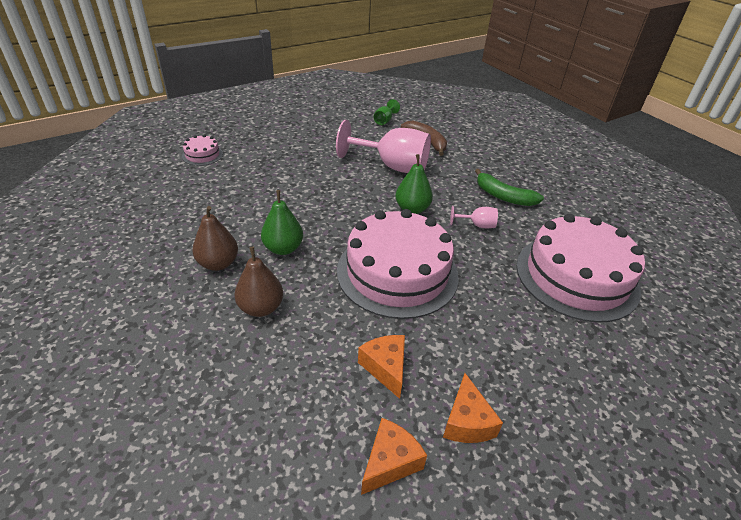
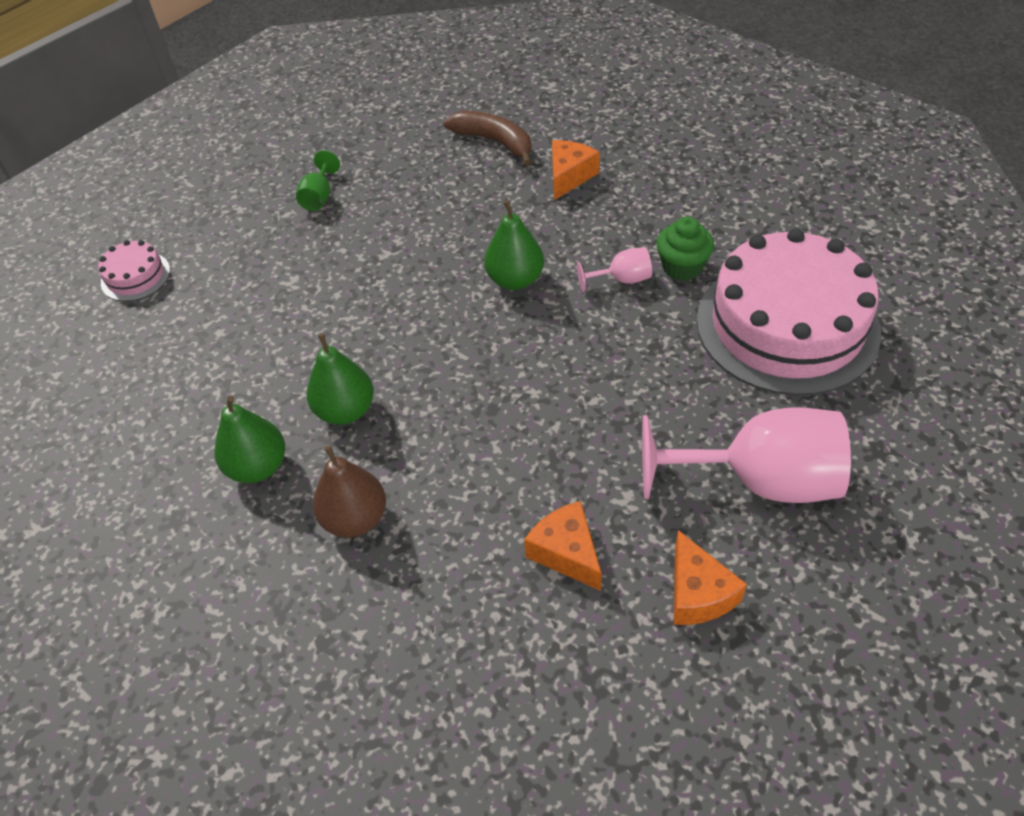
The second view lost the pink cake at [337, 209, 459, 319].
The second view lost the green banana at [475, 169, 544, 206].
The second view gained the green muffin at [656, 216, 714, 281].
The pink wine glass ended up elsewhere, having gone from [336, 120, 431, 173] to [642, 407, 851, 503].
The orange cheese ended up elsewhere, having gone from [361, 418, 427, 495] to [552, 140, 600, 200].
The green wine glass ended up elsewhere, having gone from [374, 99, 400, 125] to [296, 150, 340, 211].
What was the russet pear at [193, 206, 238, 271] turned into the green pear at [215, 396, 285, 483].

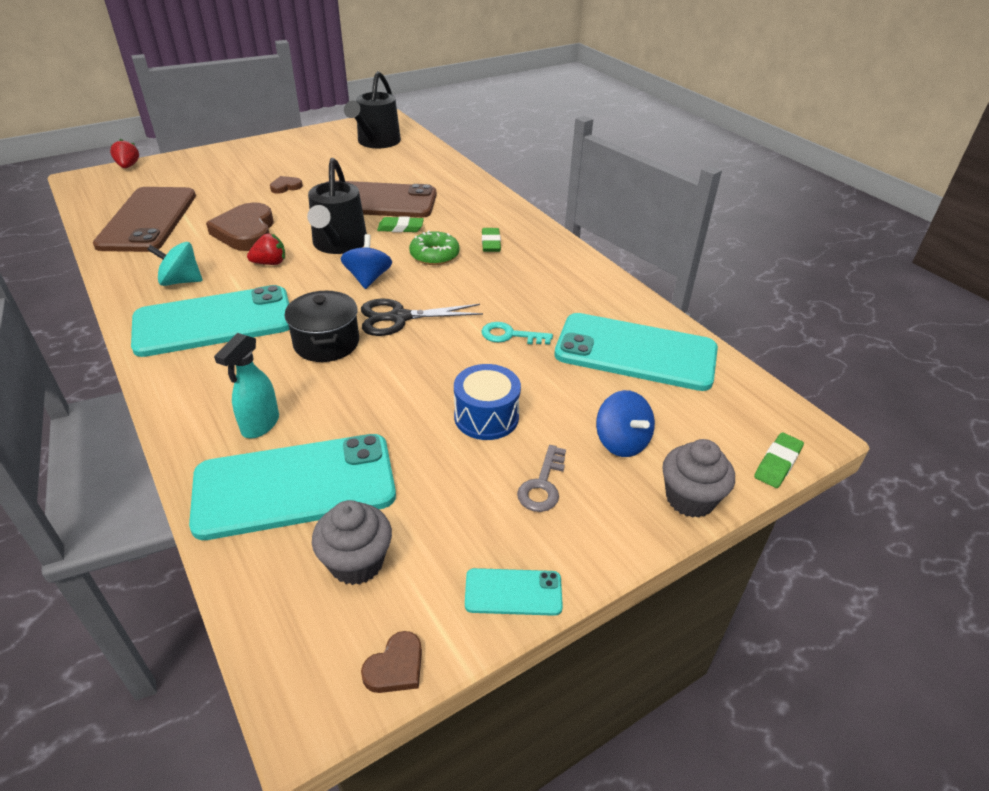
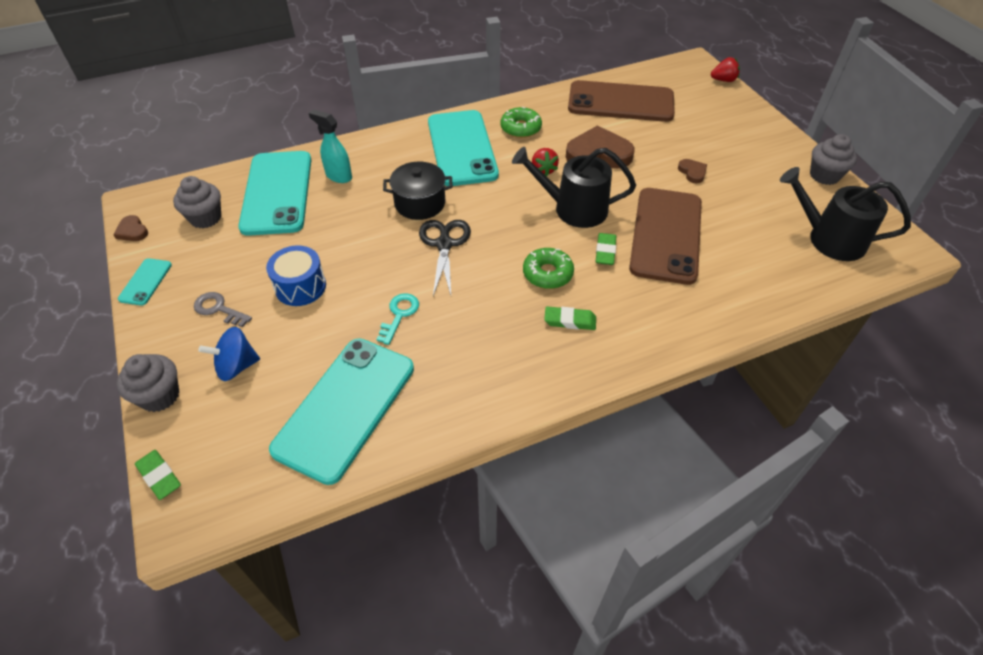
The second view lost the blue whirligig at [341, 234, 392, 289].
The second view gained the gray muffin at [810, 134, 857, 185].
Where the teal whirligig stood at [147, 242, 203, 286], the green donut came to stand at [500, 107, 542, 138].

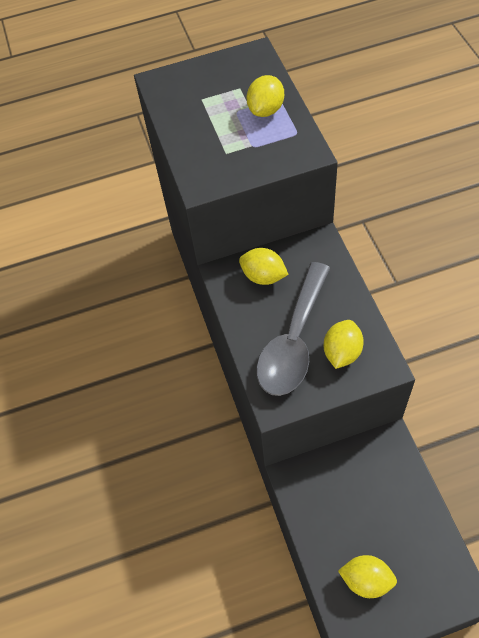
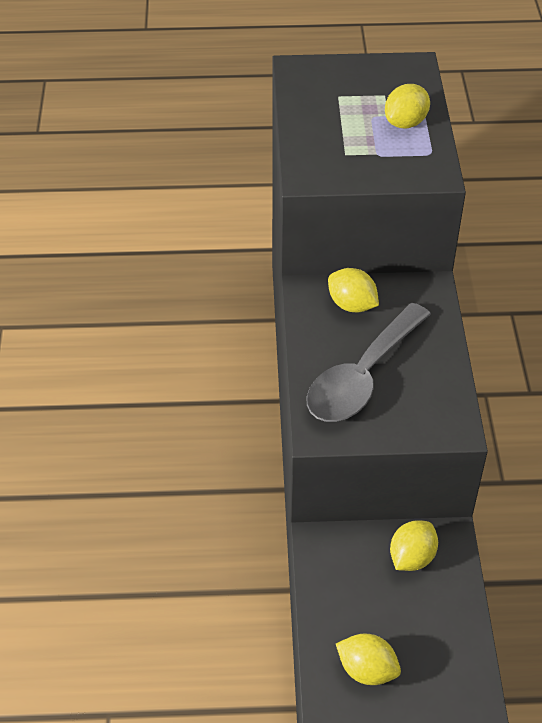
The golden citrus fruit ended up elsewhere, having gone from [324, 320, 364, 369] to [390, 521, 438, 571].

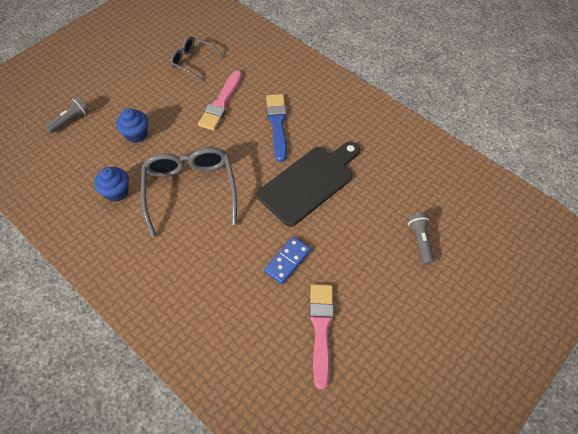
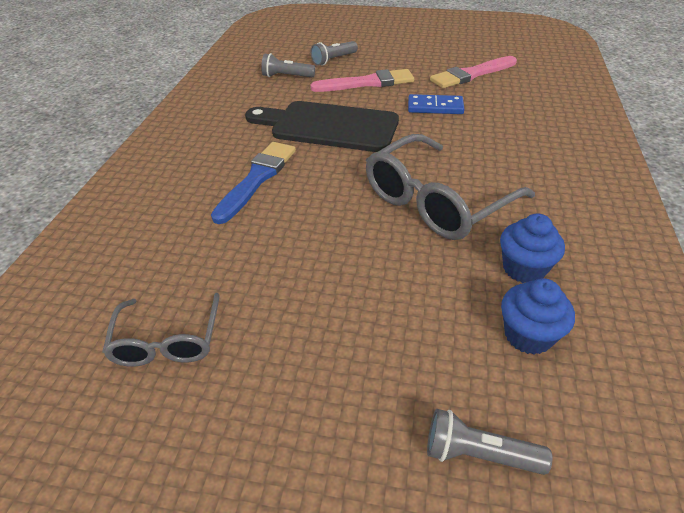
The second view gained the gray torch at [261, 53, 315, 77].
The blue muffin ended up elsewhere, having gone from [116, 108, 148, 143] to [501, 278, 575, 354].
The pink brush ended up elsewhere, having gone from [198, 70, 242, 131] to [310, 69, 414, 92].
The blue brush at [266, 94, 287, 162] ended up facing another way, 150 degrees clockwise from before.

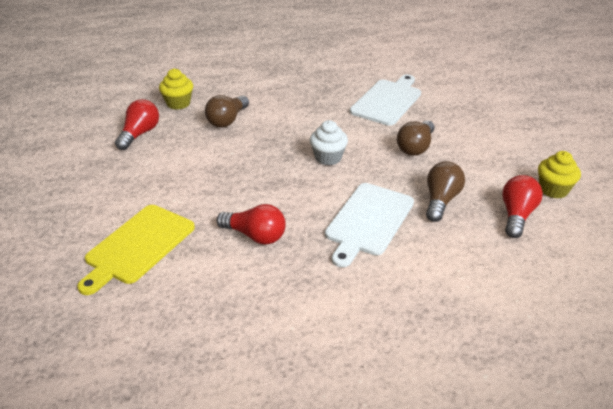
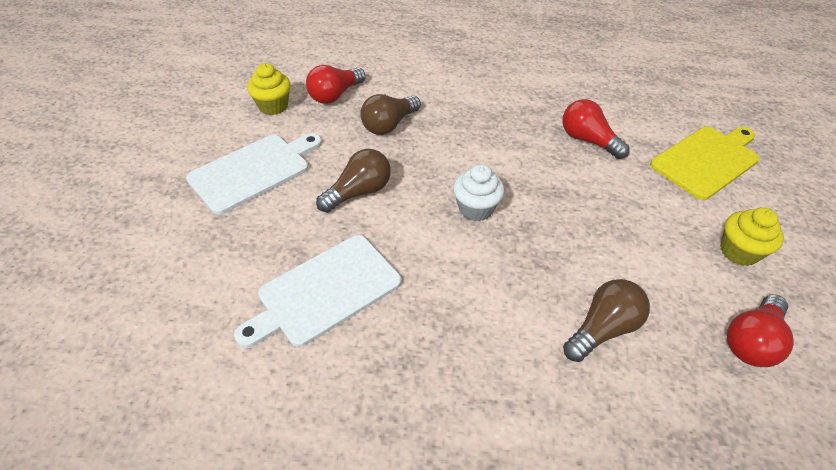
The golden muffin ended up elsewhere, having gone from [159, 68, 193, 110] to [720, 207, 784, 266].
The pure white chopping board ended up elsewhere, having gone from [325, 183, 414, 268] to [186, 133, 322, 215].

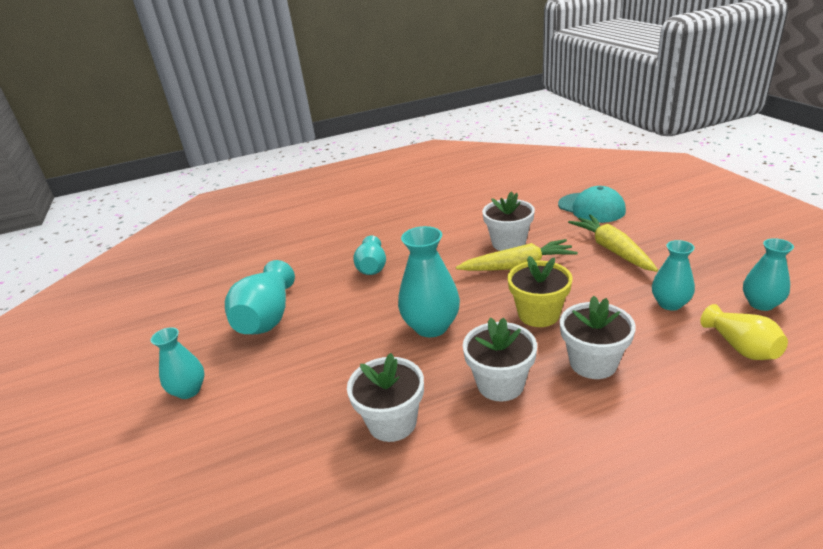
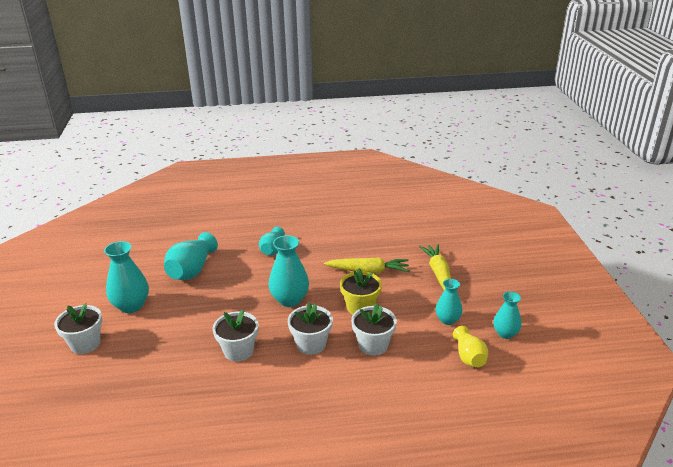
The second view lost the teal cap at [558, 186, 626, 223].
The pure white potted plant ended up elsewhere, having gone from [482, 191, 535, 251] to [54, 303, 102, 354].
The size of the teal flower vase at [151, 327, 204, 399] changed by a factor of 1.58.

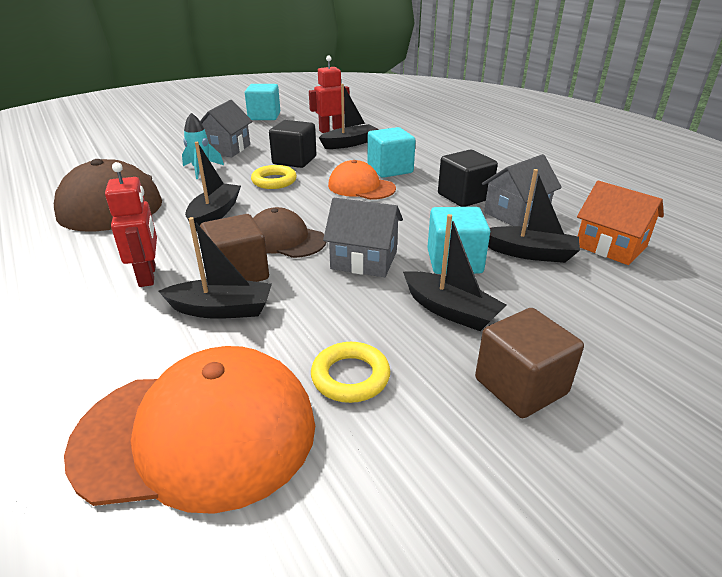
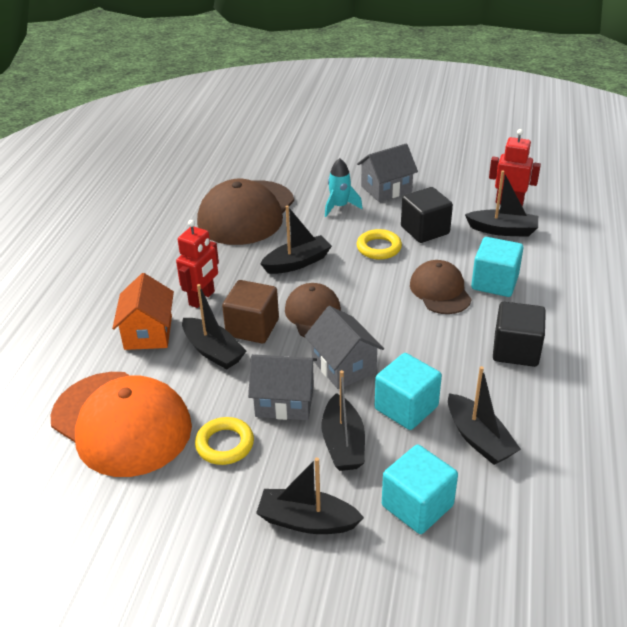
The teal cube ended up elsewhere, having gone from [245, 84, 280, 120] to [382, 445, 458, 534].
The gray cottage ended up elsewhere, having gone from [482, 154, 562, 226] to [248, 354, 317, 420].
The orange cottage ended up elsewhere, having gone from [577, 181, 664, 265] to [112, 273, 174, 350].
Where the russet cube stood at [475, 308, 584, 418], the black toy boat came to stand at [256, 457, 364, 534].
What was the orange cap at [328, 160, 396, 200] turned into the russet cap at [410, 260, 472, 314].

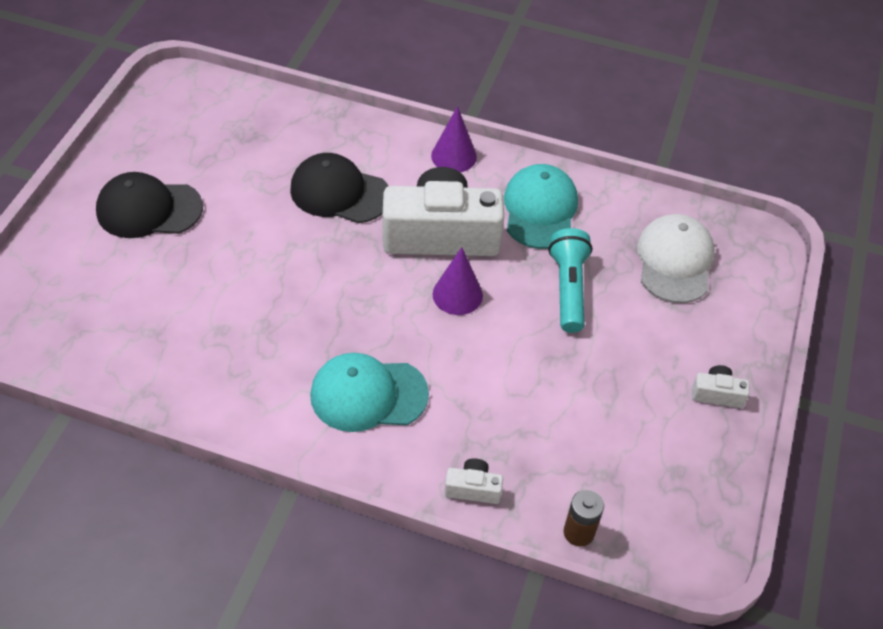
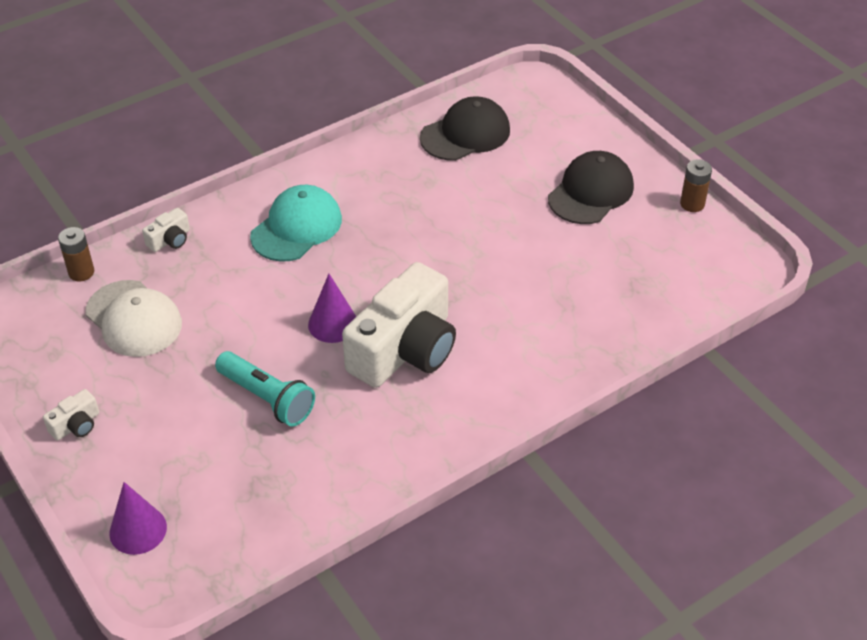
The second view lost the teal cap at [504, 164, 578, 249].
The second view gained the russet power cell at [680, 159, 712, 212].
The black cap ended up elsewhere, having gone from [290, 153, 388, 223] to [420, 96, 510, 161].
The purple solid cone ended up elsewhere, having gone from [431, 106, 477, 172] to [109, 482, 167, 555].
The pure white cap ended up elsewhere, having gone from [637, 214, 715, 303] to [85, 280, 182, 357].

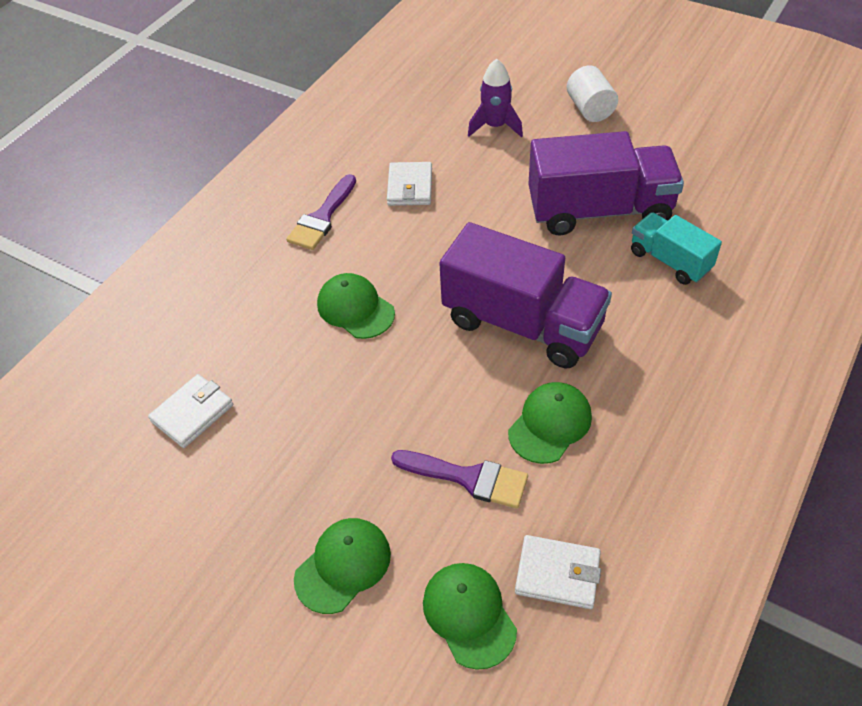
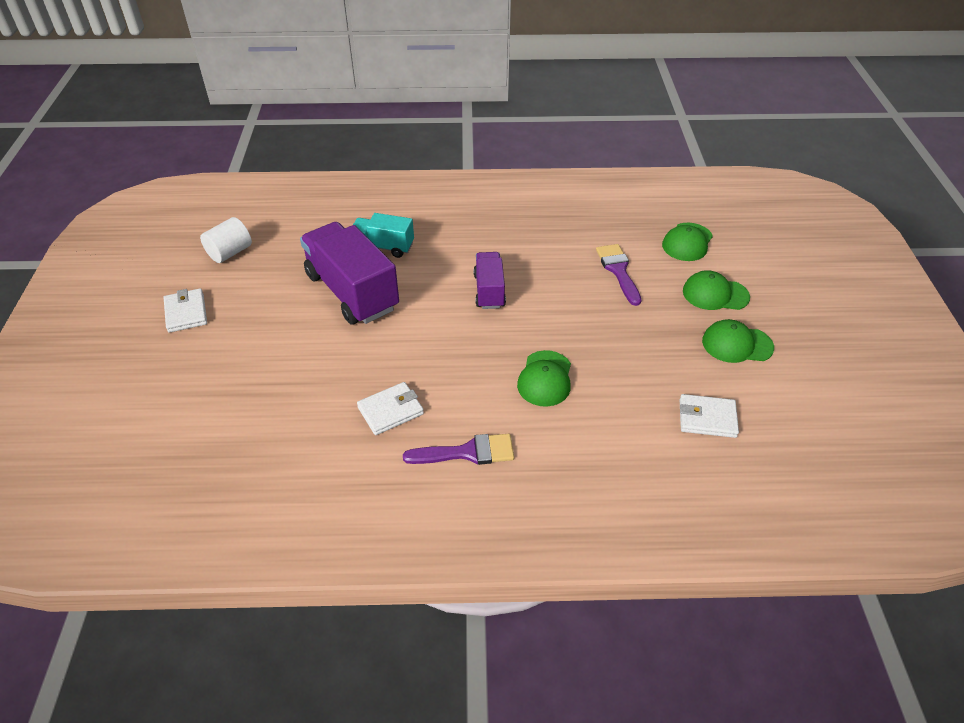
The second view lost the purple spaceship at [468, 59, 523, 137].
The green cap ended up elsewhere, having gone from [508, 382, 592, 464] to [702, 319, 774, 363].
The pure white card wallet ended up elsewhere, having gone from [515, 535, 601, 609] to [164, 288, 207, 333].
The pure white cylinder shape ended up elsewhere, having gone from [567, 65, 618, 122] to [200, 217, 252, 263].
The teal lorry at [631, 212, 722, 285] ended up facing another way, 90 degrees clockwise from before.
The size of the purple lorry at [439, 222, 612, 368] changed by a factor of 0.55.

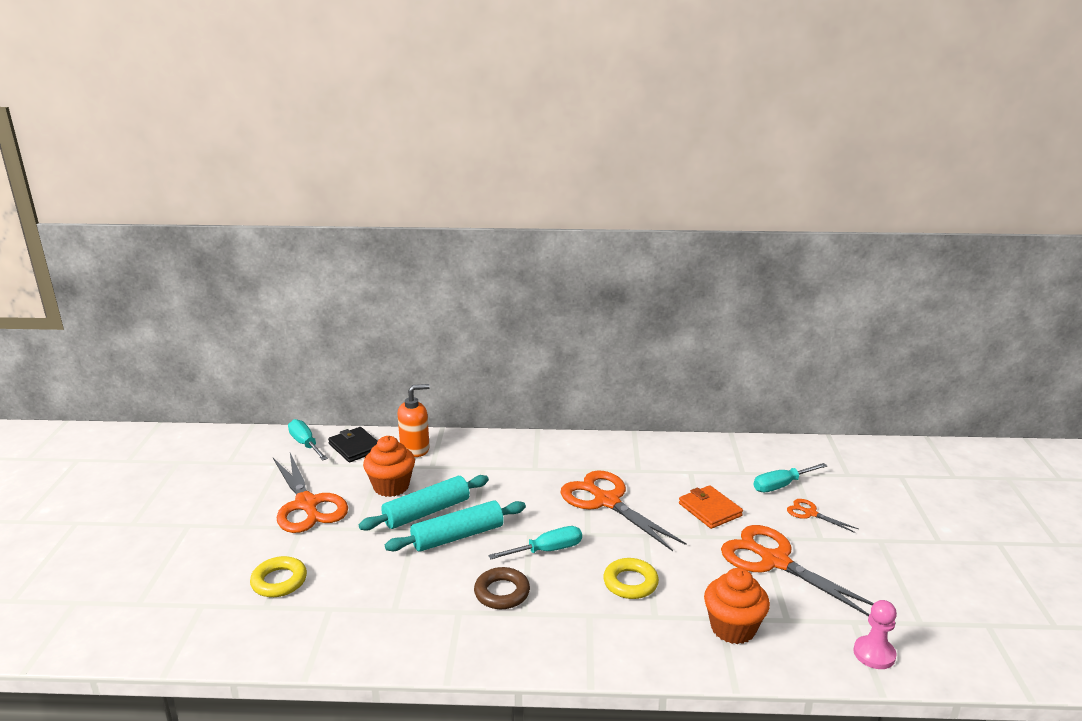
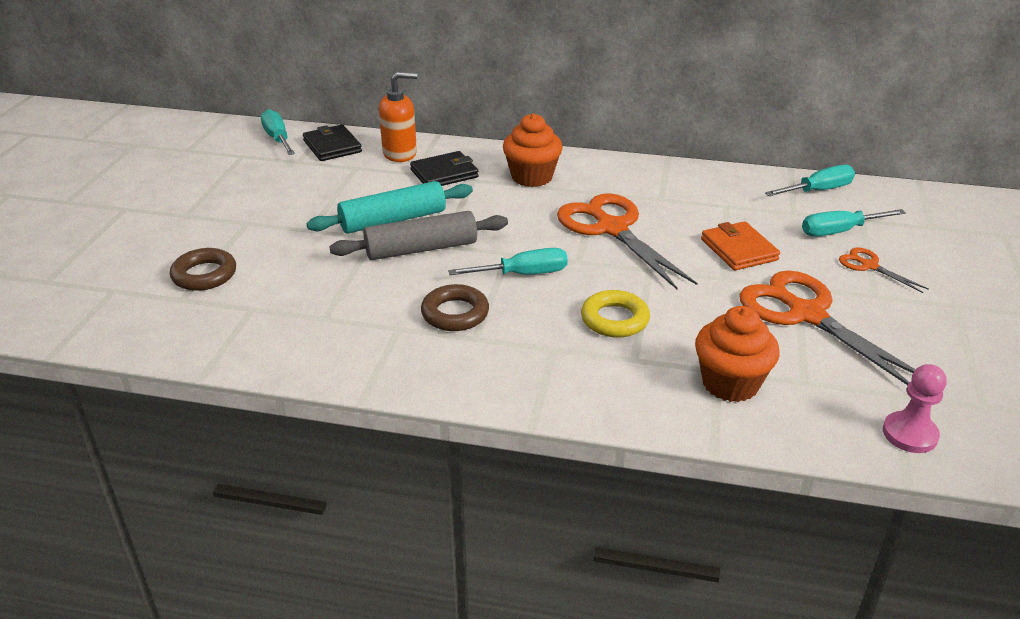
The second view lost the orange scissors at [273, 453, 348, 533].
The second view gained the black card wallet at [410, 151, 479, 186].
The second view gained the teal hand screwdriver at [765, 165, 855, 196].
The orange muffin ended up elsewhere, having gone from [363, 436, 415, 497] to [503, 113, 563, 187].
What was the golden hoop at [250, 556, 307, 597] turned into the russet hoop at [170, 248, 236, 291].
What was the teal dough roller at [385, 500, 526, 552] turned into the gray dough roller at [329, 211, 508, 260].

